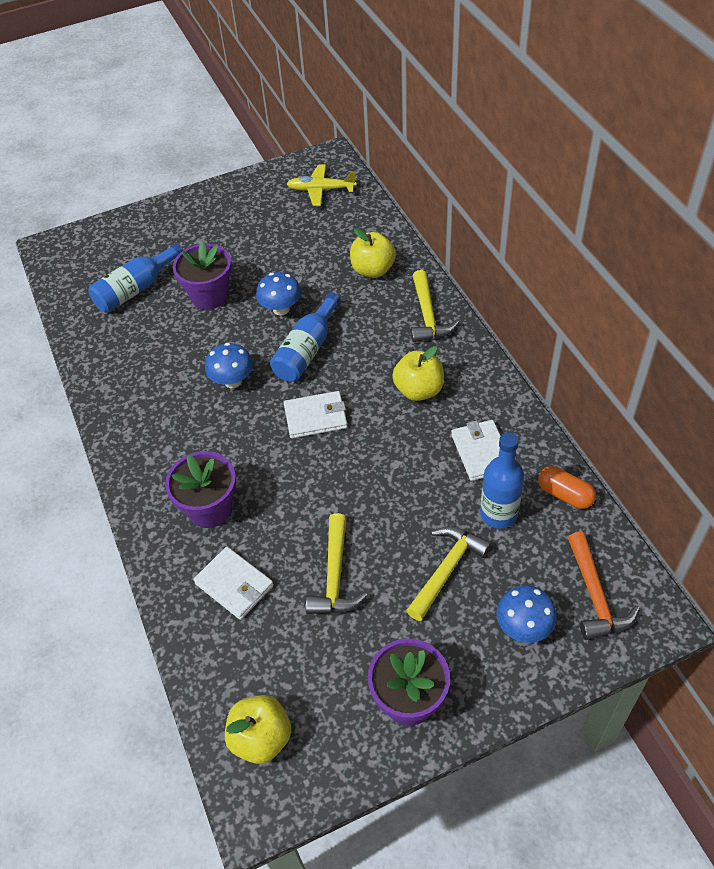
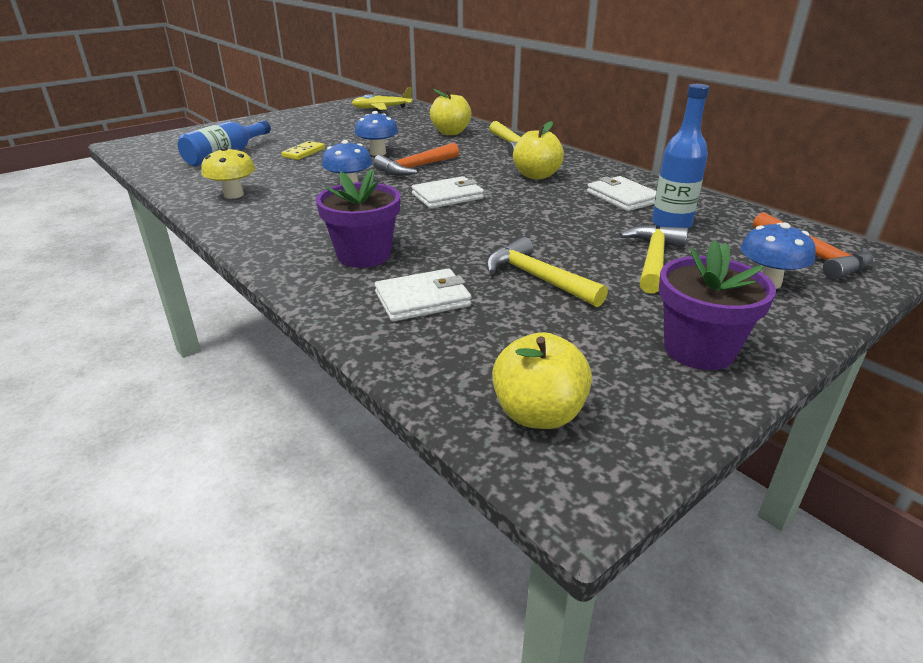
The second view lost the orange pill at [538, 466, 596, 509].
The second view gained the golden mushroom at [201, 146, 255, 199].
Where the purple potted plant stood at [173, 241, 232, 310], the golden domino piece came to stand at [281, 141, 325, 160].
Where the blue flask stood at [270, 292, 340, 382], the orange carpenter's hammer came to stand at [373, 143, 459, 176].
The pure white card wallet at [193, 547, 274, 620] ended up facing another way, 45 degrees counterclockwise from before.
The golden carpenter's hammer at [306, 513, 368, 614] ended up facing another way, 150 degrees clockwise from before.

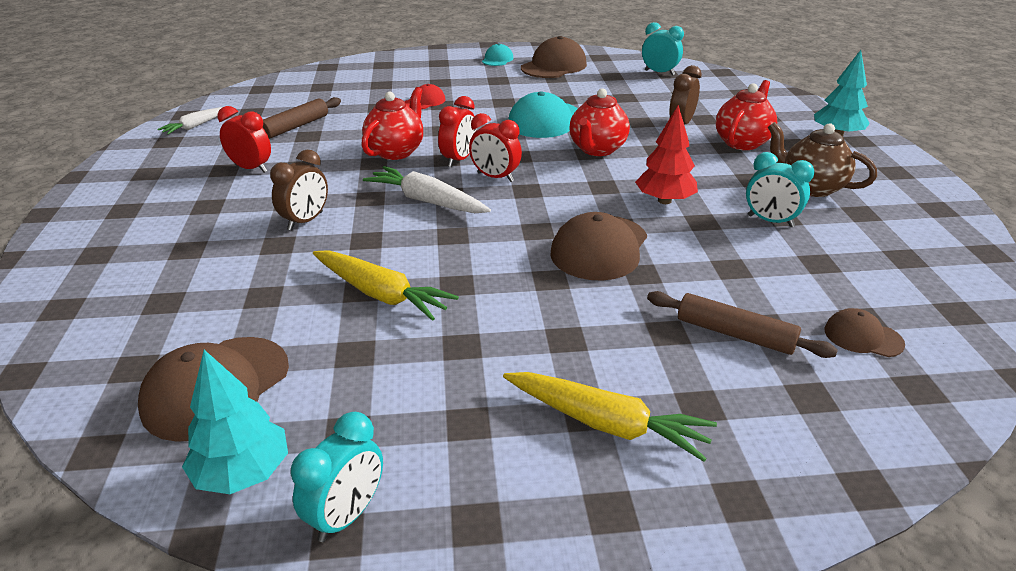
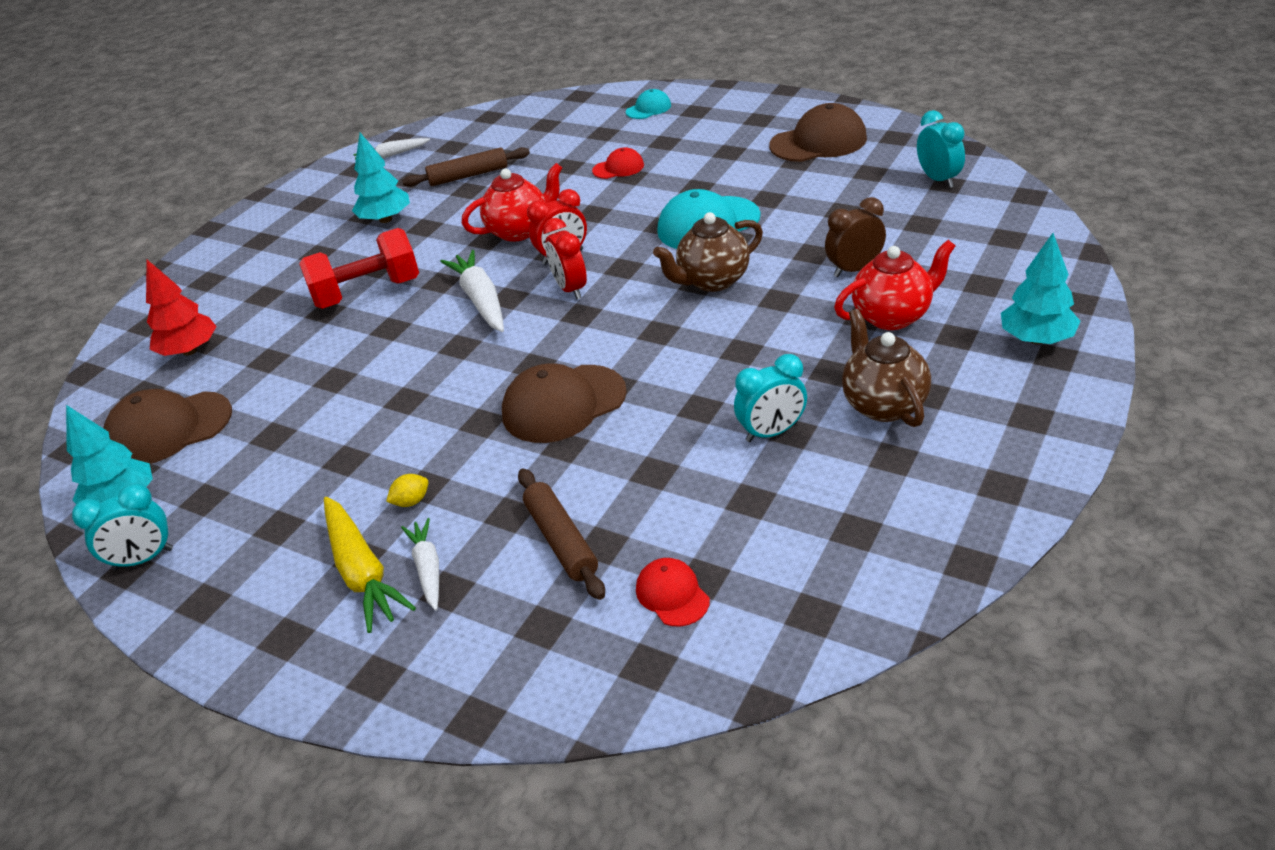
The second view lost the golden carrot at [313, 250, 459, 321].
The second view gained the golden citrus fruit at [386, 474, 429, 507].
The second view gained the pure white carrot at [401, 518, 439, 611].
The teal cap ended up elsewhere, having gone from [482, 43, 514, 66] to [626, 89, 671, 119].
The scarlet toy tree ended up elsewhere, having gone from [635, 105, 698, 204] to [146, 260, 217, 356].
Where the scarlet clock stood at [218, 106, 271, 173], the teal toy tree came to stand at [352, 133, 410, 223].
Where the russet clock stood at [270, 150, 328, 230], the scarlet dumbbell came to stand at [299, 228, 419, 309].
What was the scarlet teapot at [569, 88, 630, 156] turned into the russet teapot at [653, 212, 763, 292].
What was the russet cap at [824, 308, 905, 357] turned into the scarlet cap at [636, 558, 710, 627].
The teal clock at [746, 152, 815, 227] ended up facing another way, 90 degrees counterclockwise from before.

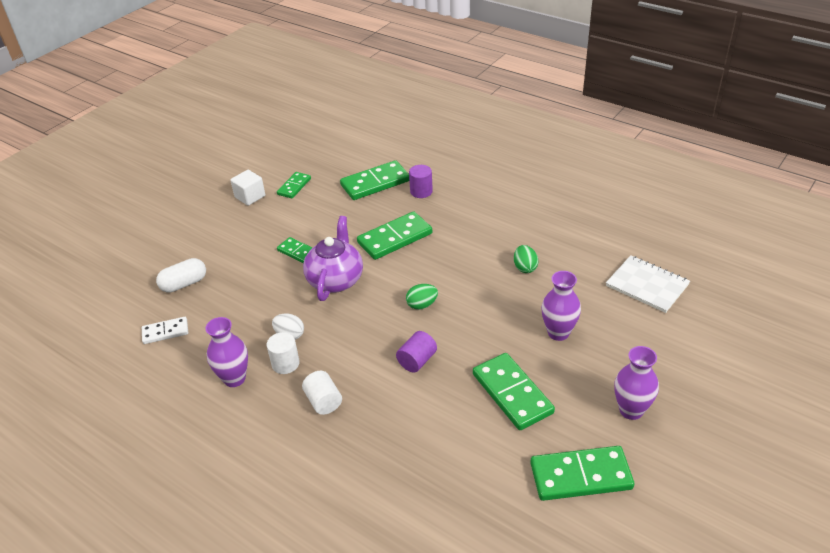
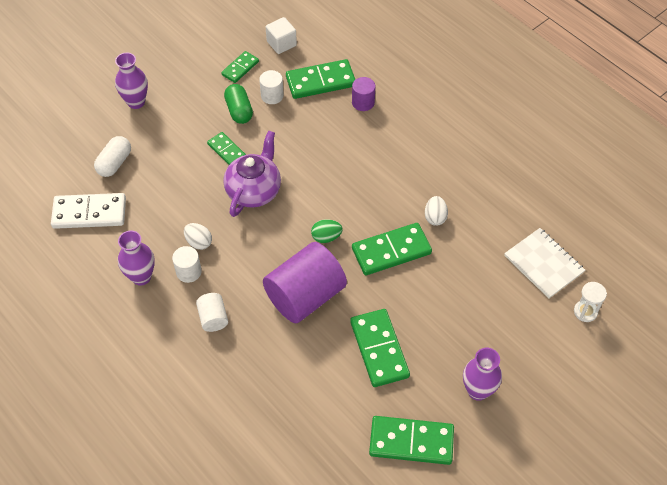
The second view gained the green pill at [224, 84, 253, 124].
The second view gained the pure white cylinder shape at [259, 70, 284, 104].
The second view gained the pure white hourglass at [574, 282, 607, 322].
The pure white cube ended up elsewhere, having gone from [230, 170, 265, 206] to [266, 17, 297, 54].
The green domino piece ended up elsewhere, having gone from [357, 211, 432, 260] to [352, 223, 432, 275].
The purple flower vase ended up elsewhere, having gone from [541, 271, 581, 341] to [115, 53, 148, 109].
What was the green egg shape at [514, 245, 538, 273] turned into the pure white egg shape at [425, 196, 448, 226].
The pure white pill at [156, 258, 206, 293] ended up facing another way, 45 degrees counterclockwise from before.
The size of the pure white domino piece at [142, 317, 188, 344] changed by a factor of 1.73.
The size of the purple cylinder shape at [396, 331, 437, 372] changed by a factor of 2.14.

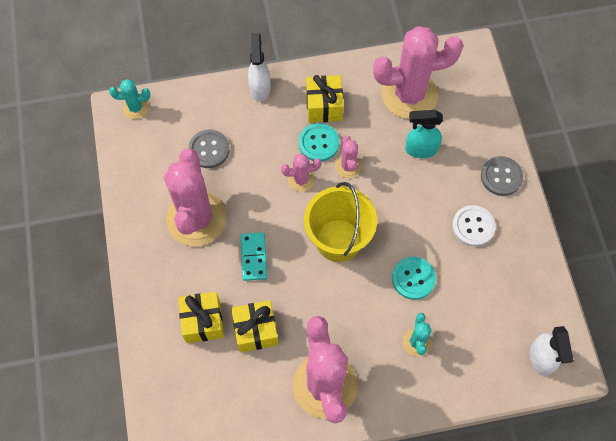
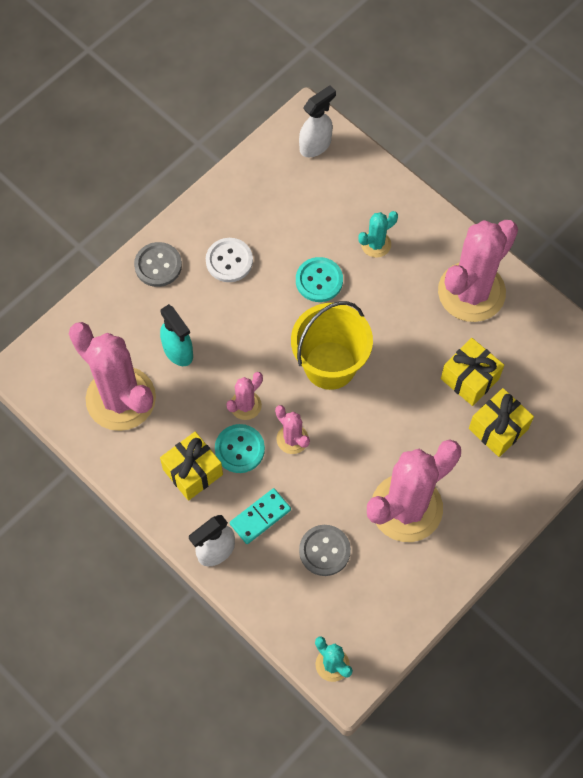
The teal domino piece ended up elsewhere, having gone from [241, 232, 267, 281] to [230, 488, 291, 544].

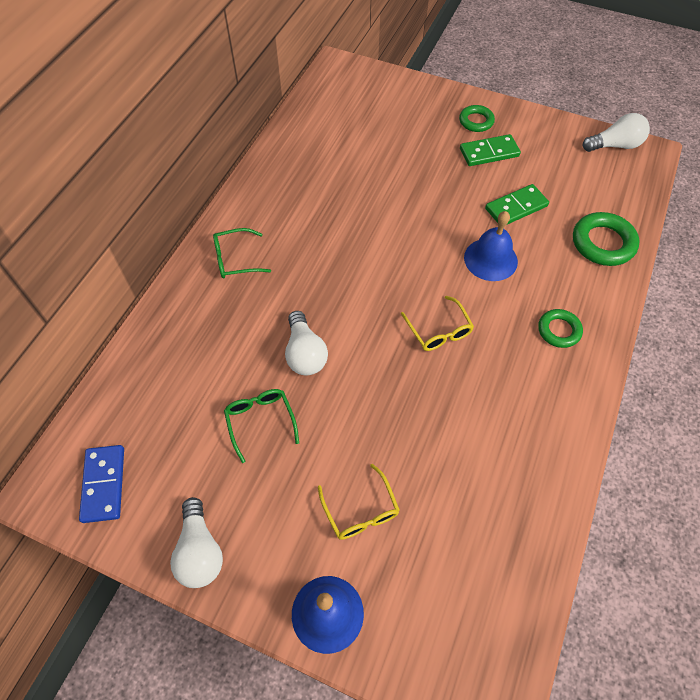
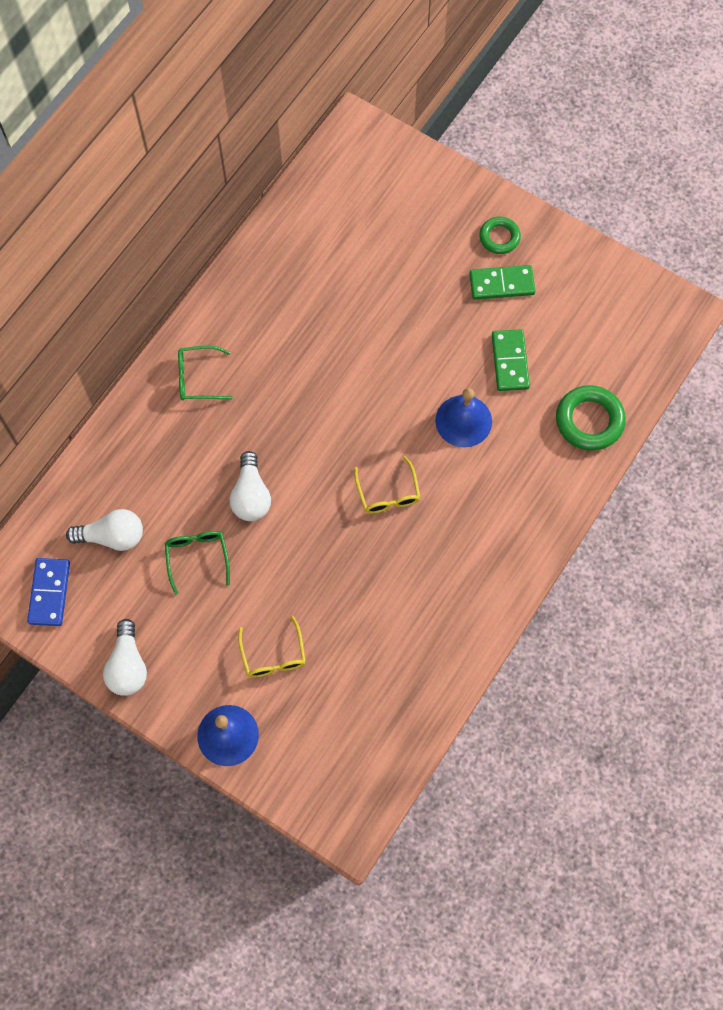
The second view lost the green hoop at [538, 309, 583, 348].
The pure white lightbulb ended up elsewhere, having gone from [583, 113, 650, 152] to [66, 509, 143, 551].
The green domino piece at [485, 184, 549, 224] ended up facing another way, 75 degrees counterclockwise from before.

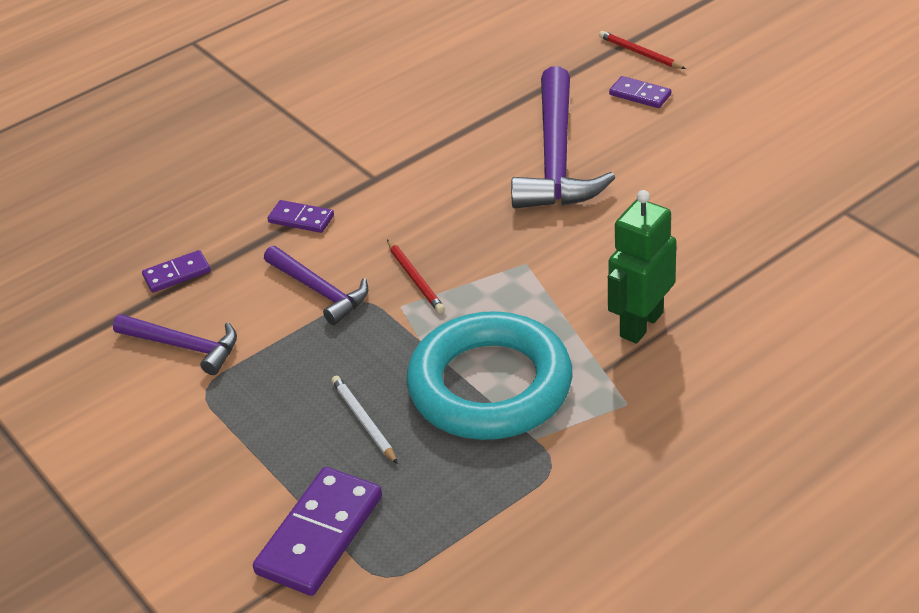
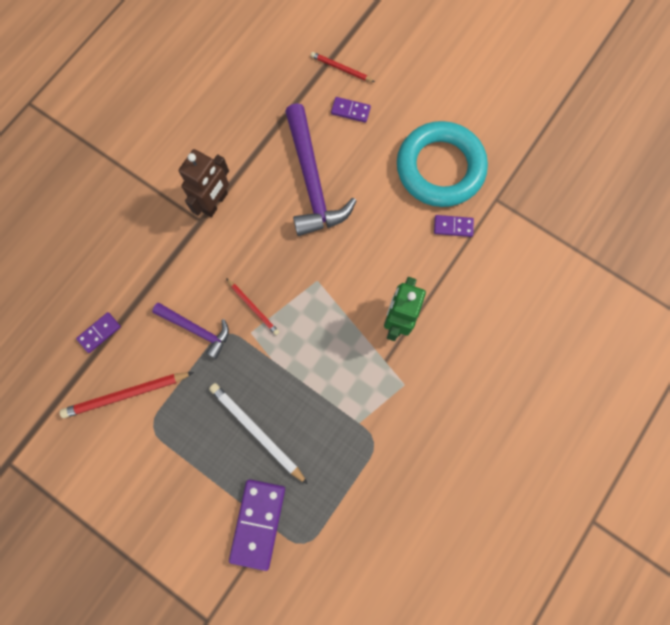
The second view gained the russet robot figure at [179, 149, 229, 217].
The purple domino piece ended up elsewhere, having gone from [268, 200, 334, 233] to [434, 215, 474, 237].
The teal hoop ended up elsewhere, having gone from [406, 311, 573, 440] to [397, 121, 488, 207].
Where the purple carpenter's hammer stood at [113, 314, 237, 375], the scarlet wooden pencil came to stand at [60, 372, 194, 418].
The size of the pure white wooden pencil at [331, 376, 398, 464] changed by a factor of 1.66.

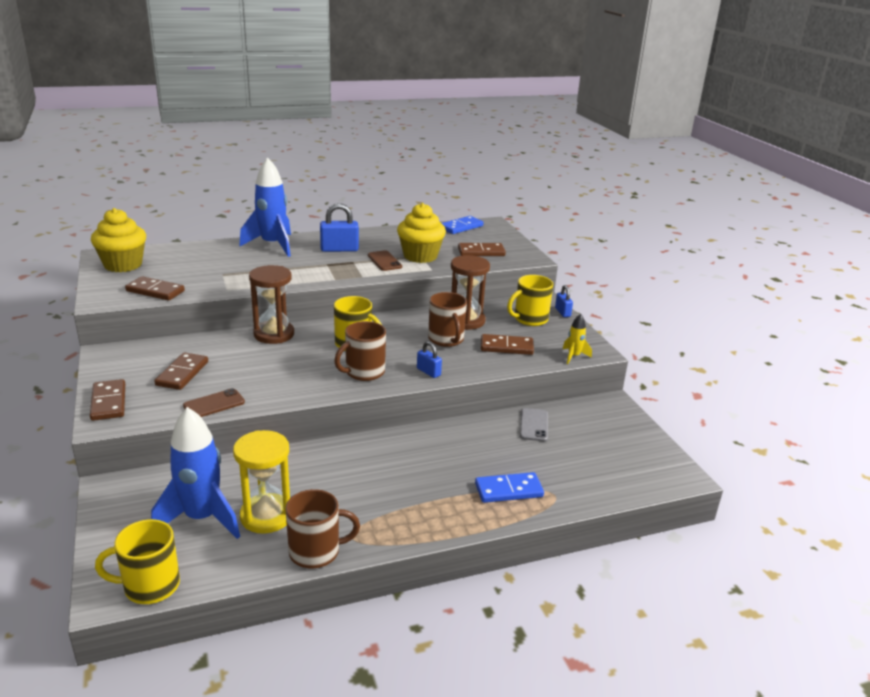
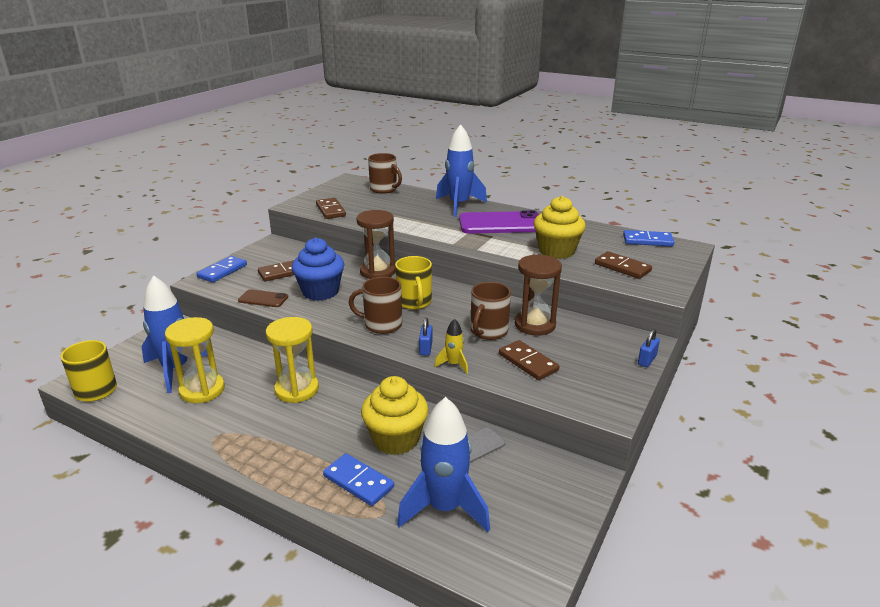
The second view lost the russet mobile phone at [368, 250, 402, 271].
The second view lost the golden mug at [507, 275, 553, 326].
The second view gained the golden hourglass at [266, 317, 319, 403].
The second view gained the blue muffin at [292, 237, 344, 301].
The second view gained the blue spaceship at [397, 397, 490, 532].
The golden muffin ended up elsewhere, having gone from [91, 208, 146, 272] to [361, 376, 429, 455].
The russet mug ended up elsewhere, having gone from [285, 489, 360, 568] to [368, 153, 402, 194].
The golden spaceship ended up elsewhere, having gone from [563, 314, 592, 364] to [434, 319, 468, 374].
Where the blue small lock stood at [320, 203, 359, 252], the purple mobile phone came to stand at [459, 210, 539, 234].
What was the russet domino piece at [90, 379, 125, 421] turned into the blue domino piece at [196, 256, 247, 283].

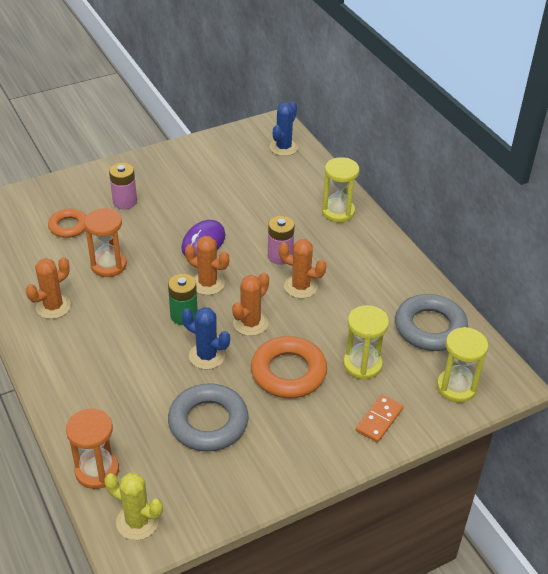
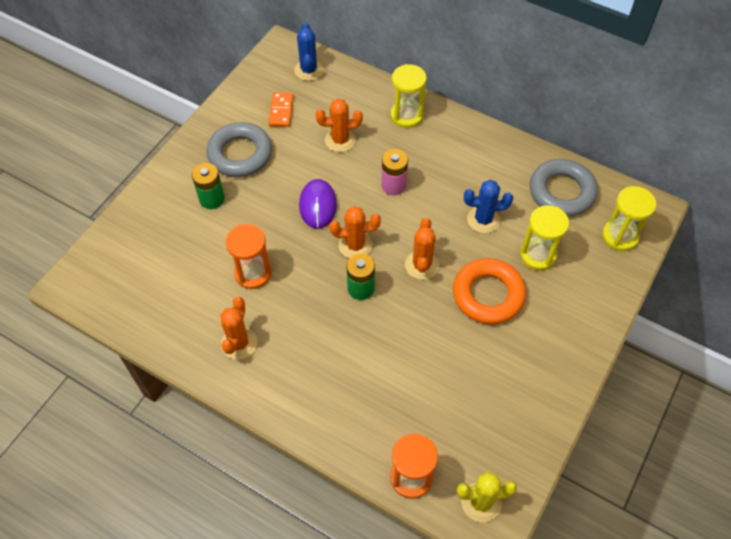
The second view lost the orange hoop at [48, 209, 86, 238].
The gray hoop ended up elsewhere, having gone from [168, 383, 249, 452] to [206, 122, 272, 177].
The blue saguaro cactus ended up elsewhere, having gone from [182, 307, 230, 370] to [464, 180, 513, 233].
The orange saguaro cactus ended up elsewhere, having gone from [279, 239, 327, 298] to [316, 99, 363, 152].
The orange domino piece ended up elsewhere, having gone from [356, 395, 404, 443] to [269, 92, 293, 127].
What was the pink power cell at [109, 163, 137, 209] turned into the green power cell at [192, 163, 225, 209].

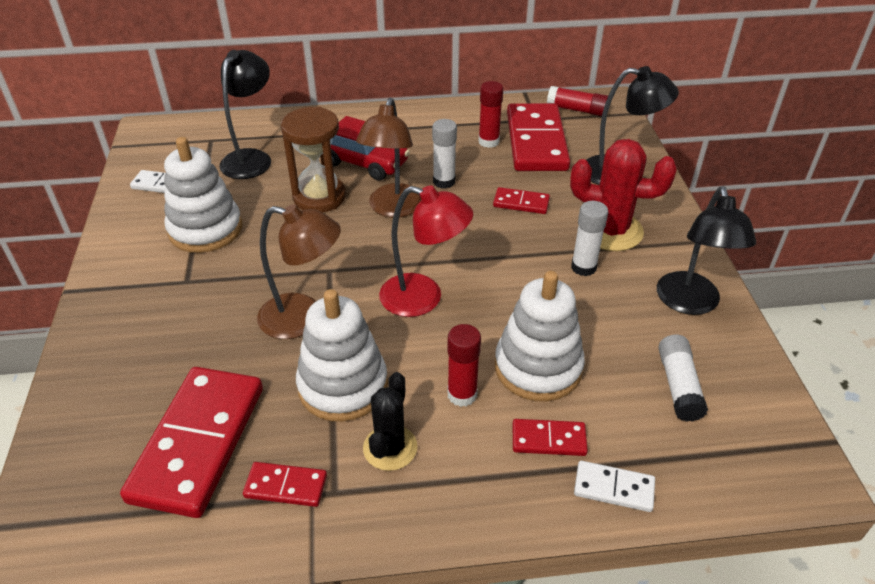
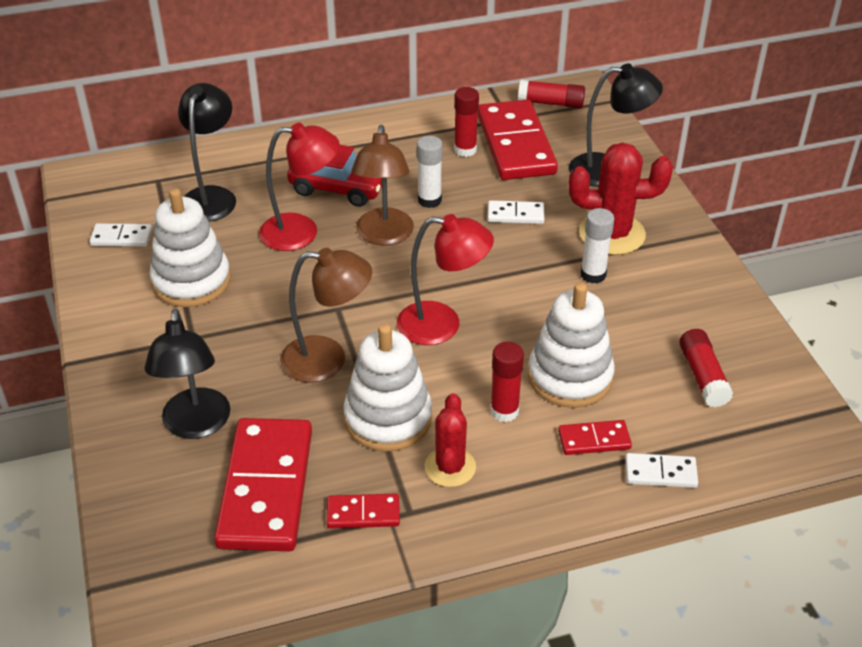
The black reading lamp ended up elsewhere, having gone from [657, 186, 756, 315] to [145, 308, 230, 439].
Where the russet hourglass stood at [281, 107, 346, 212], the scarlet reading lamp came to stand at [259, 123, 340, 251].
What was the black saguaro cactus at [363, 372, 417, 471] turned into the scarlet saguaro cactus at [425, 393, 476, 487].
What was the scarlet domino piece at [493, 187, 550, 214] turned into the pure white domino piece at [488, 200, 544, 224].
What was the pure white stick of glue at [658, 335, 708, 422] turned into the scarlet stick of glue at [679, 329, 733, 407].

